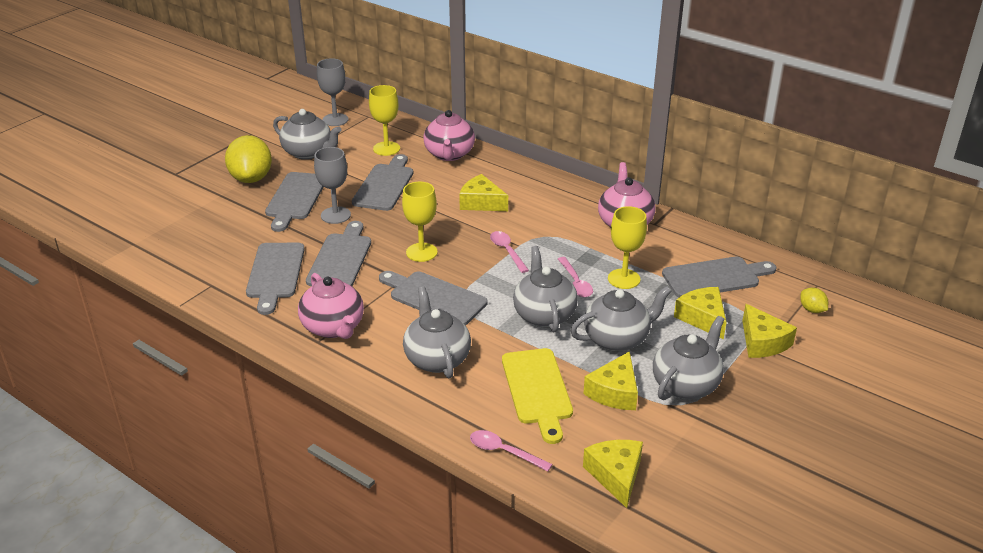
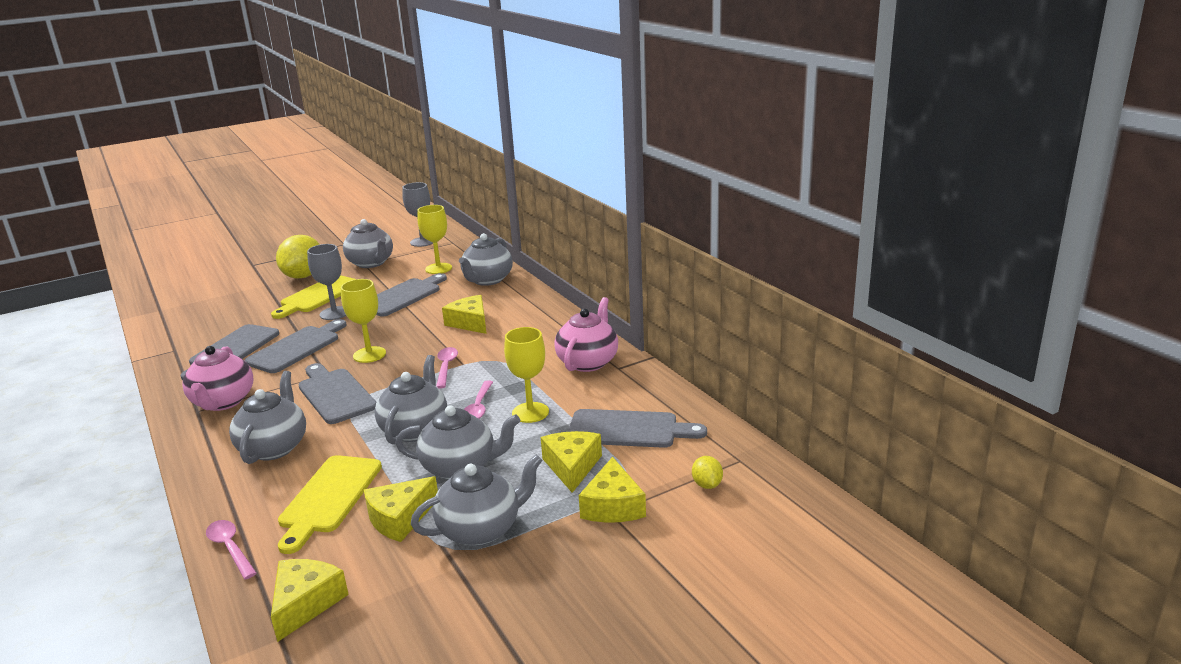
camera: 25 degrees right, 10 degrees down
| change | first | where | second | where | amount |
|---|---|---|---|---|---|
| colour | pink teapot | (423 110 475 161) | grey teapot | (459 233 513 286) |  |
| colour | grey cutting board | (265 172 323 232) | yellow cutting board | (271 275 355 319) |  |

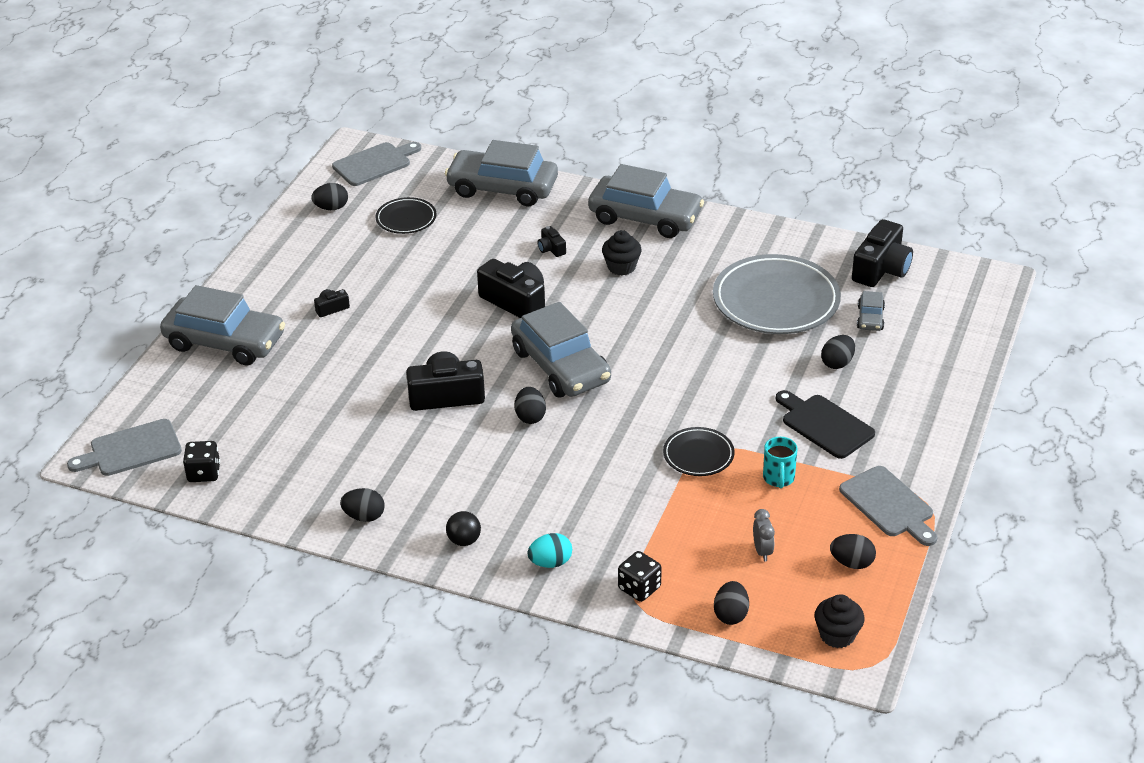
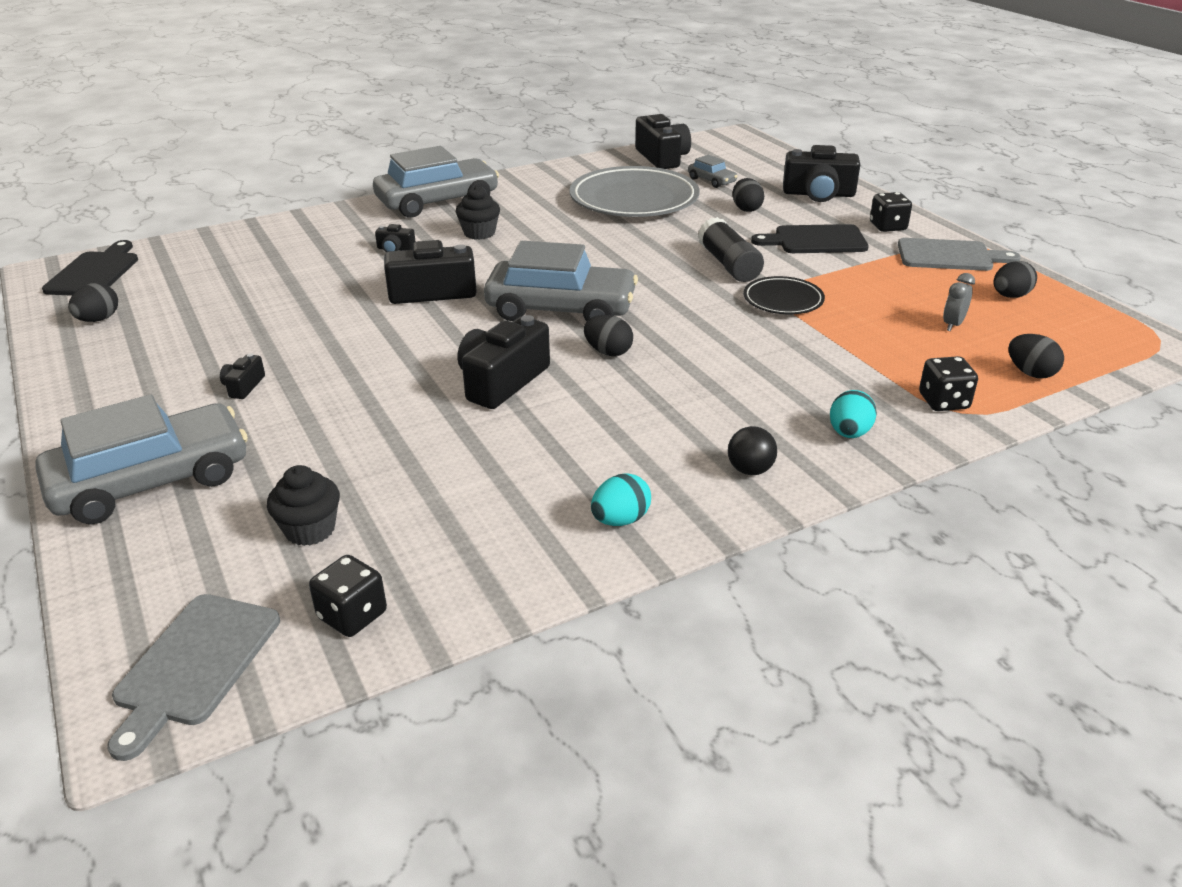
camera: 50 degrees left, 5 degrees down
| change | first | where | second | where | amount |
|---|---|---|---|---|---|
| missing | grey car | (445 140 558 206) |  |  |  |
| colour | grey cutting board | (332 142 421 186) | black cutting board | (42 240 138 296) |  |
| missing | black plate | (376 197 436 234) |  |  |  |
| missing | turquoise mug | (763 437 797 488) |  |  |  |
| colour | black egg | (340 488 385 522) | turquoise egg | (591 473 651 526) |  |
| spun | grey clock | (753 509 775 561) |  | (943 273 975 331) | 90 degrees counterclockwise |
| relocated | black cupcake | (814 594 865 648) |  | (267 465 340 546) |  |
| appeared |  |  | black camera | (783 145 860 202) |  |
| appeared |  |  | black dice | (870 192 912 232) |  |
| appeared |  |  | black glue stick | (698 217 764 282) |  |

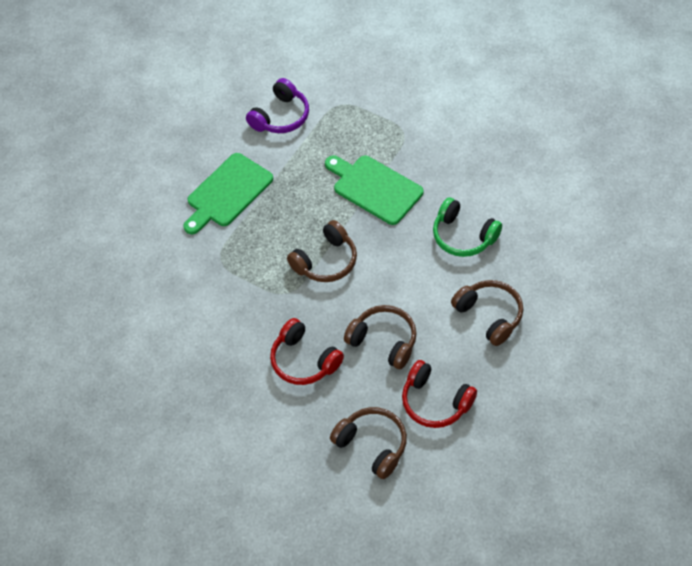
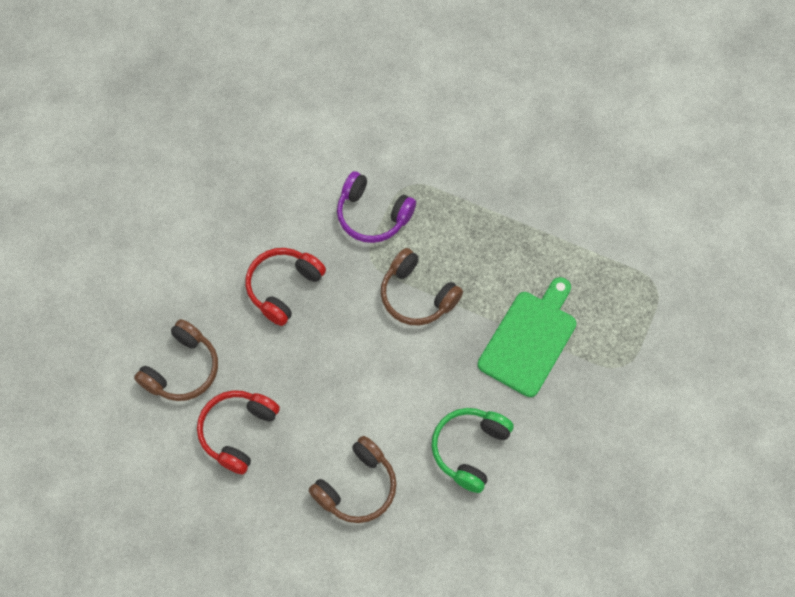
camera: 80 degrees right, 10 degrees up
| change | first | where | second | where | amount |
|---|---|---|---|---|---|
| relocated | purple headphones | (246 78 309 133) |  | (337 171 416 243) |  |
| missing | green cutting board | (183 153 273 234) |  |  |  |
| missing | brown headphones | (344 305 417 369) |  |  |  |

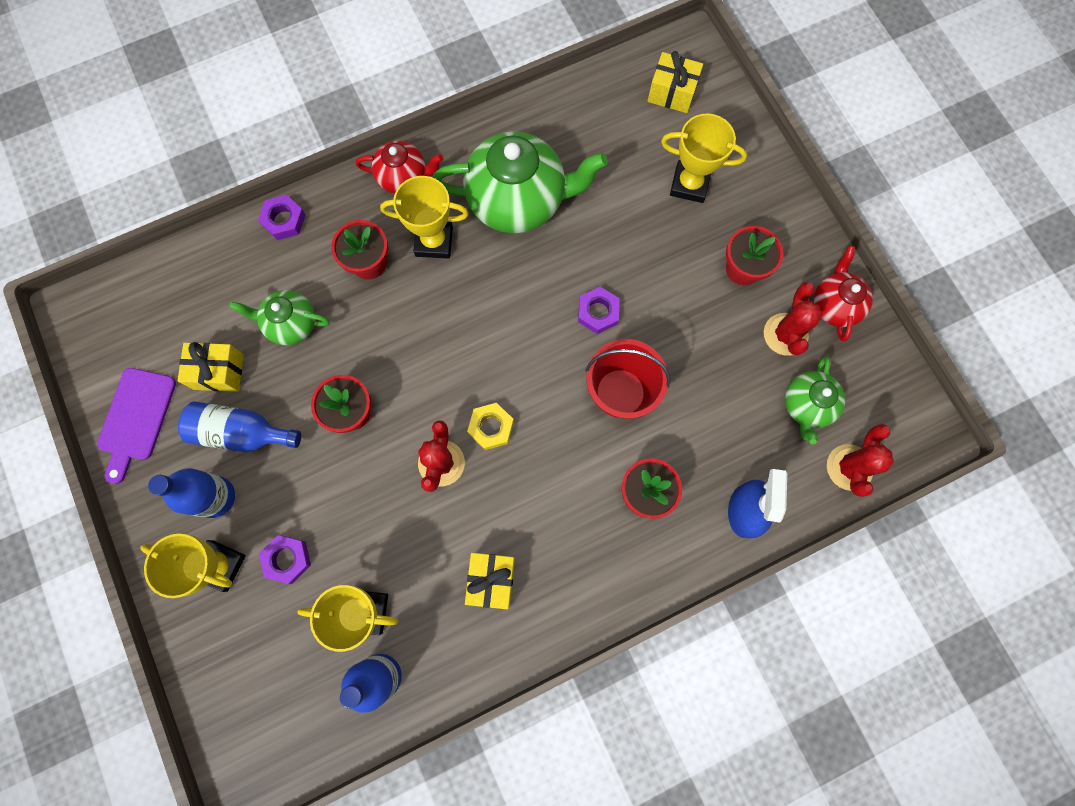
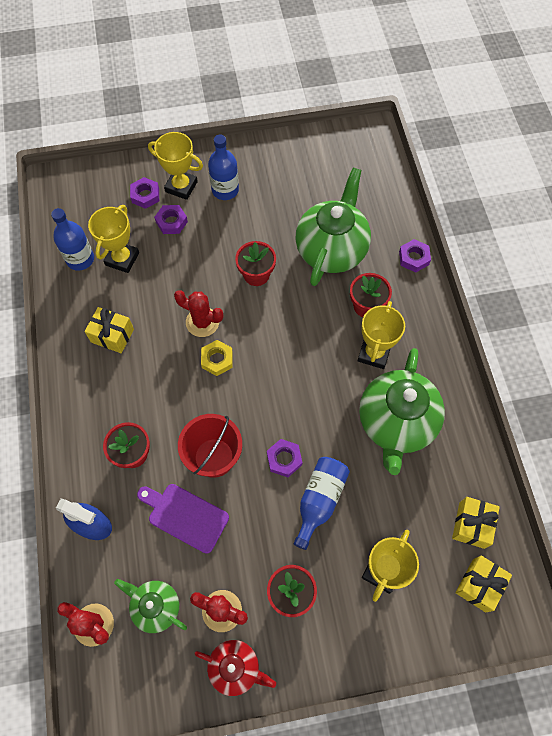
camera: 105 degrees right, 10 degrees down
| change | first | where | second | where | amount |
|---|---|---|---|---|---|
| missing | red teapot | (356 141 443 193) |  |  |  |
| size | green teapot | (229 290 330 345) |  | (296 168 371 286) | x1.86 |
| relocated | yellow gift | (177 342 244 392) |  | (452 497 500 549) |  |
| relocated | purple cutting board | (97 368 176 484) |  | (137 484 229 554) |  |
| relocated | blue bottle | (178 401 301 452) |  | (294 457 350 550) |  |
| spun | yellow trophy | (140 534 246 598) |  | (148 132 203 200) | 75 degrees clockwise |
| appeared |  |  | purple nut | (130 177 159 209) |  |

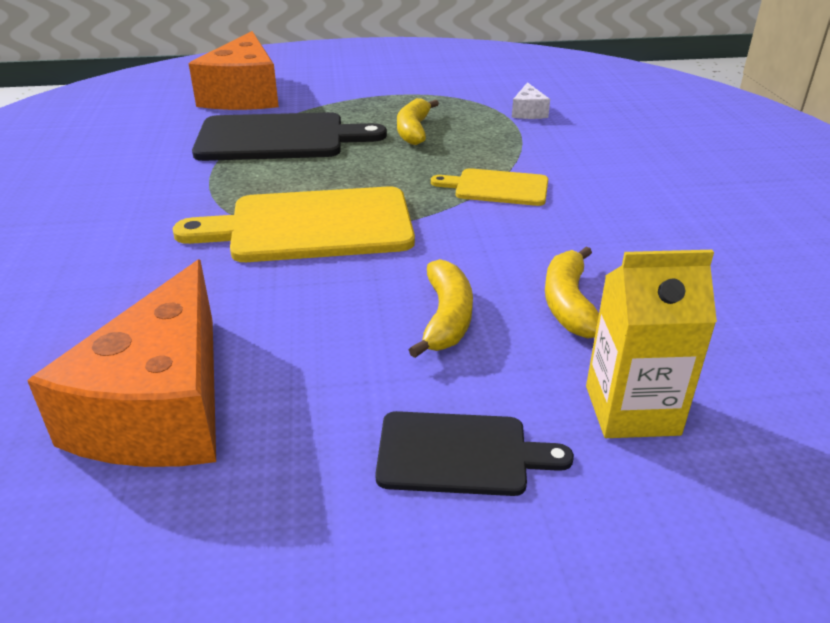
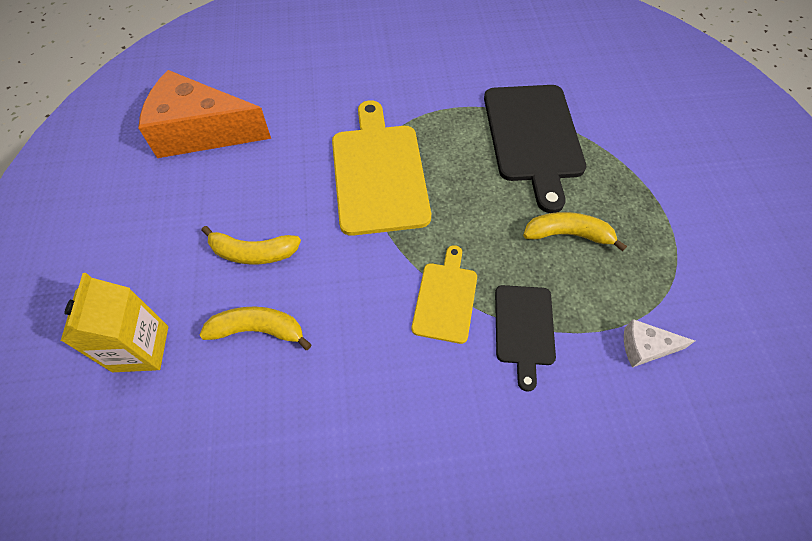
camera: 90 degrees right, 25 degrees up
| change | first | where | second | where | amount |
|---|---|---|---|---|---|
| missing | orange cheese | (189 31 279 110) |  |  |  |
| relocated | black cutting board | (375 411 574 496) |  | (495 285 556 392) |  |

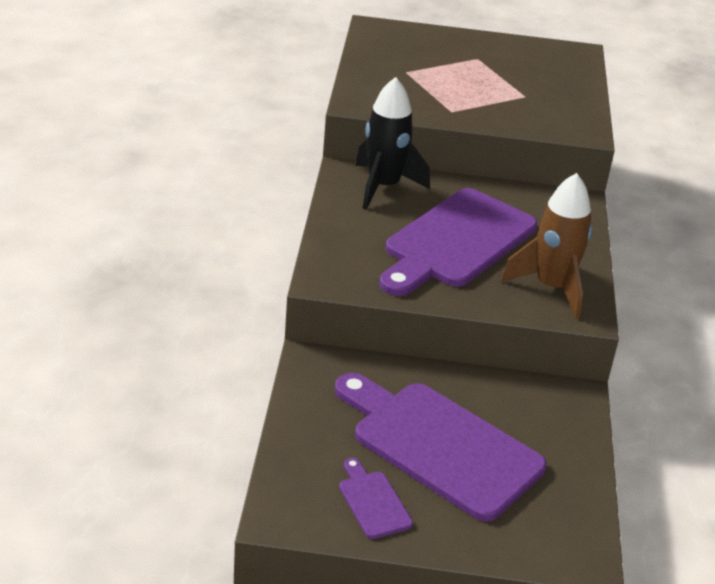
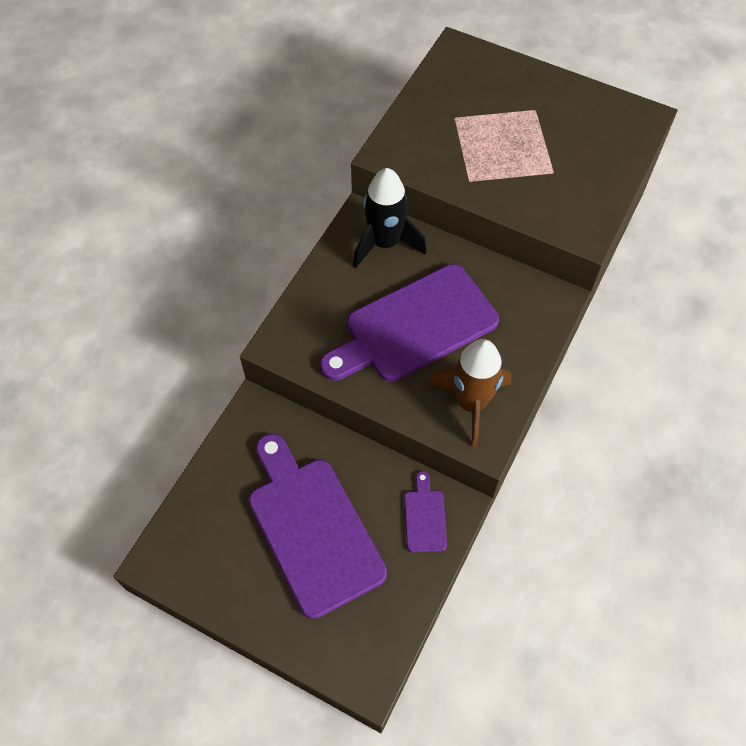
camera: 25 degrees right, 25 degrees up
| change | first | where | second | where | amount |
|---|---|---|---|---|---|
| relocated | purple cutting board | (339 458 413 539) |  | (404 471 447 552) |  |

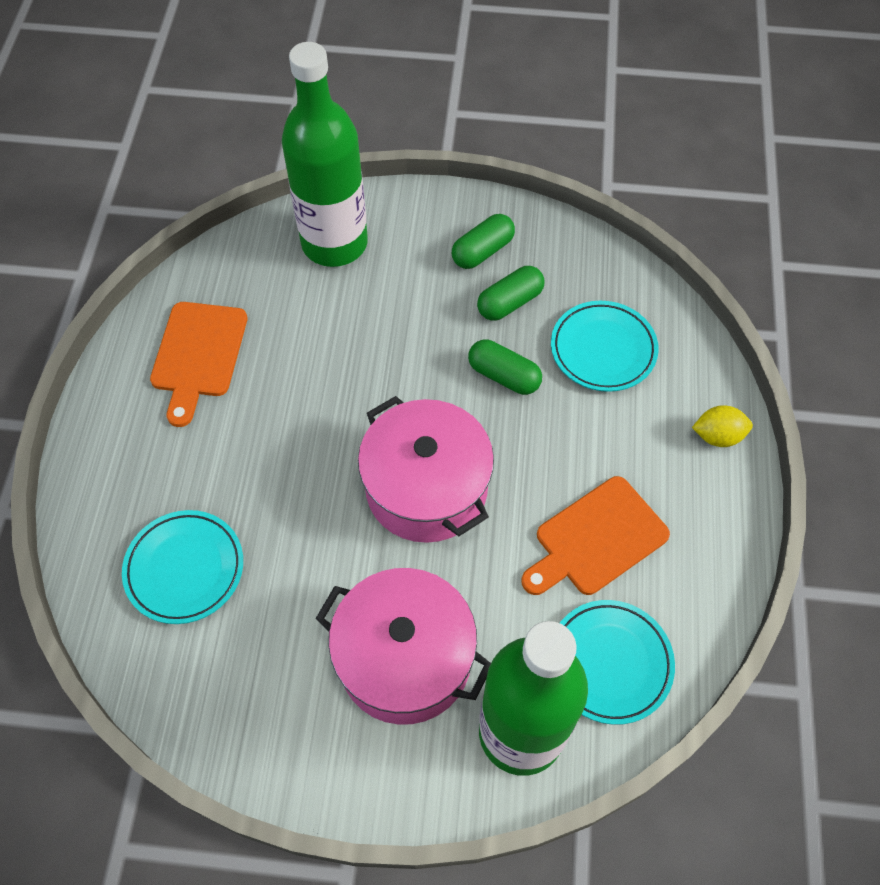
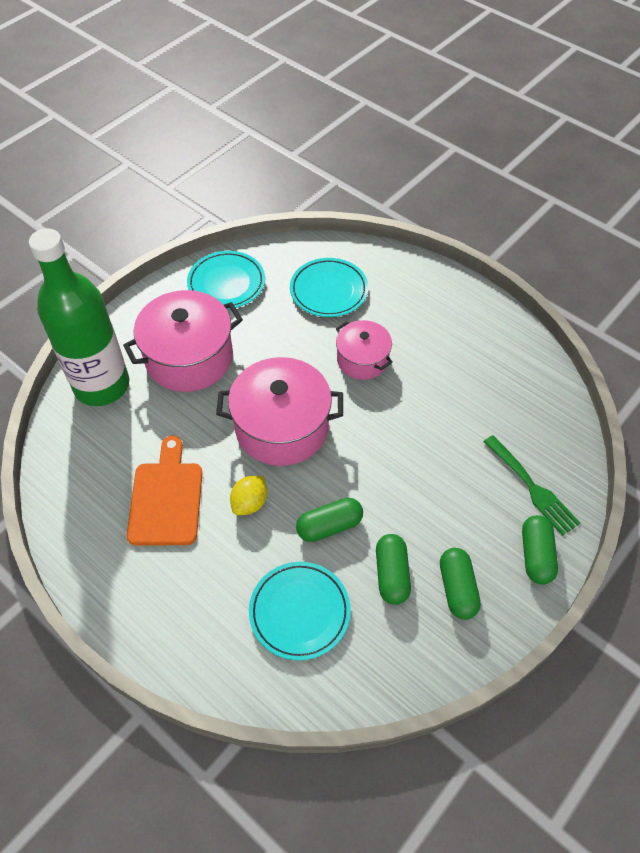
camera: 125 degrees right, 5 degrees down
| change | first | where | second | where | amount |
|---|---|---|---|---|---|
| exchanged | green bottle | (282 42 368 267) | green fork | (484 435 580 536) |  |
| missing | orange cutting board | (150 302 248 427) |  |  |  |
| relocated | yellow lemon | (692 405 753 447) |  | (230 476 267 515) |  |
| relocated | turquoise plate | (560 600 675 725) |  | (187 251 265 309) |  |
| appeared |  |  | pink pot | (336 320 393 380) |  |
| appeared |  |  | green capsule | (522 515 558 584) |  |

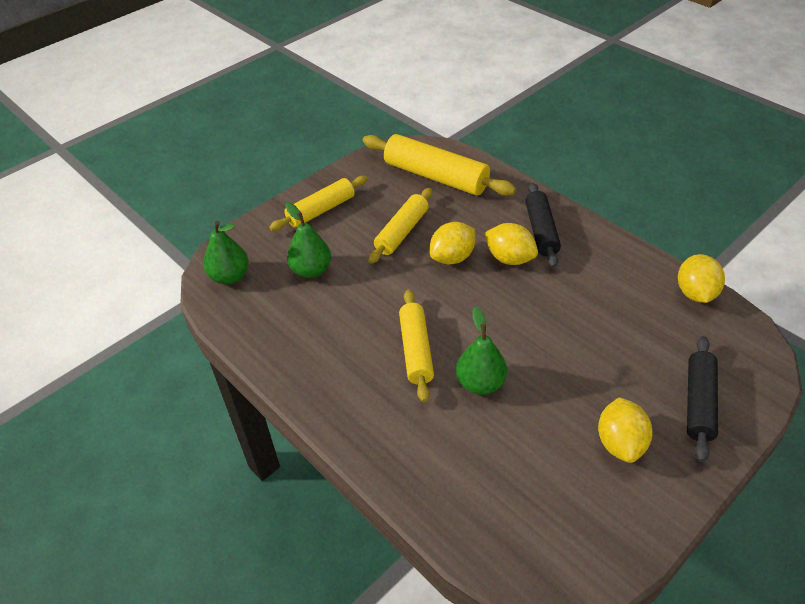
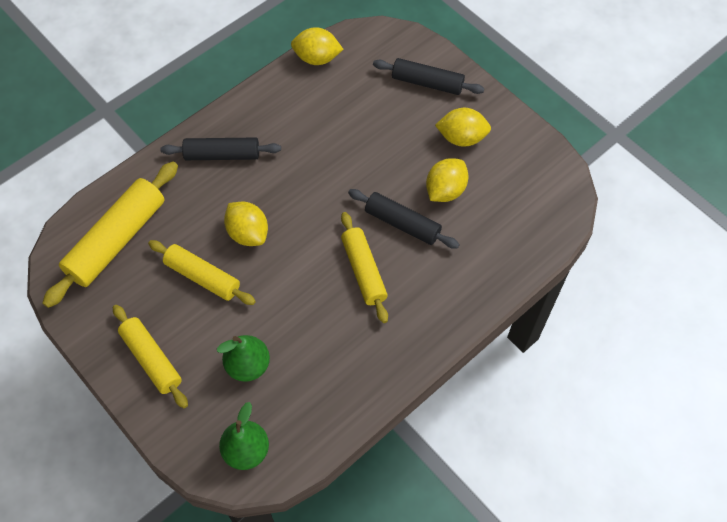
camera: 90 degrees left, 15 degrees up
| change | first | where | second | where | amount |
|---|---|---|---|---|---|
| relocated | yellow lemon | (485 223 538 265) |  | (426 158 469 202) |  |
| spun | yellow rolling pin | (399 290 434 403) |  | (341 212 388 323) | 75 degrees clockwise |
| exchanged | green pear | (456 307 507 395) | black rolling pin | (348 189 460 249) |  |

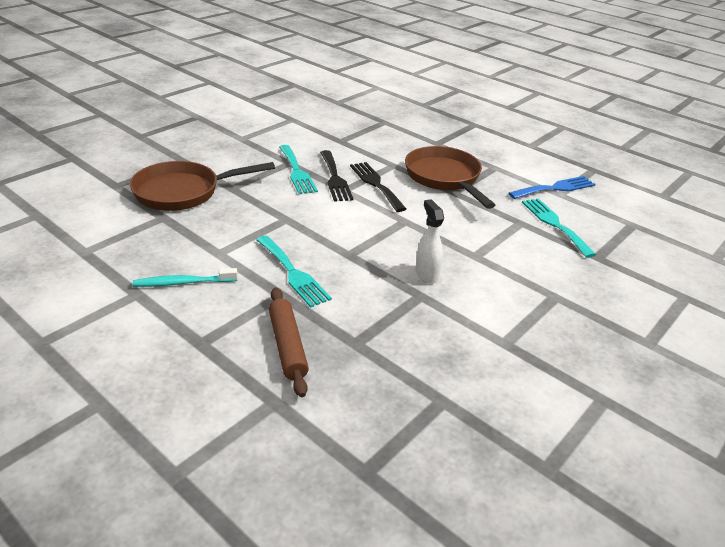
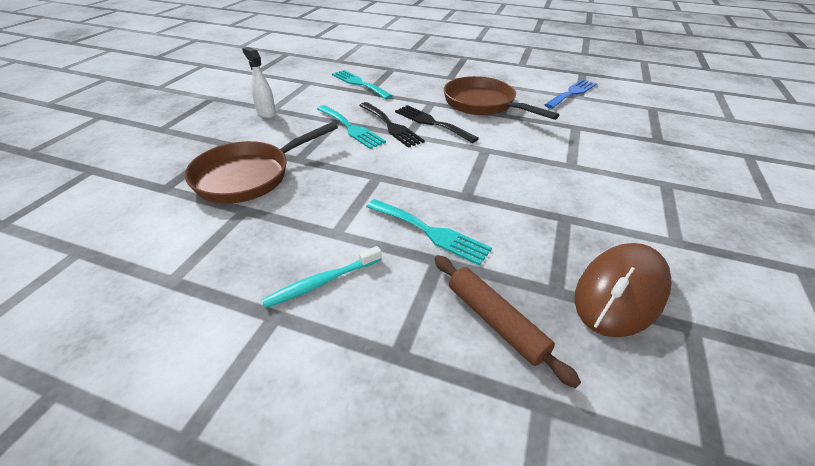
camera: 20 degrees left, 5 degrees up
| change | first | where | second | where | amount |
|---|---|---|---|---|---|
| relocated | turquoise fork | (522 198 596 258) |  | (332 70 393 99) |  |
| relocated | white spray bottle | (416 199 444 284) |  | (242 47 276 118) |  |
| appeared |  |  | brown mouse | (575 243 672 337) |  |

